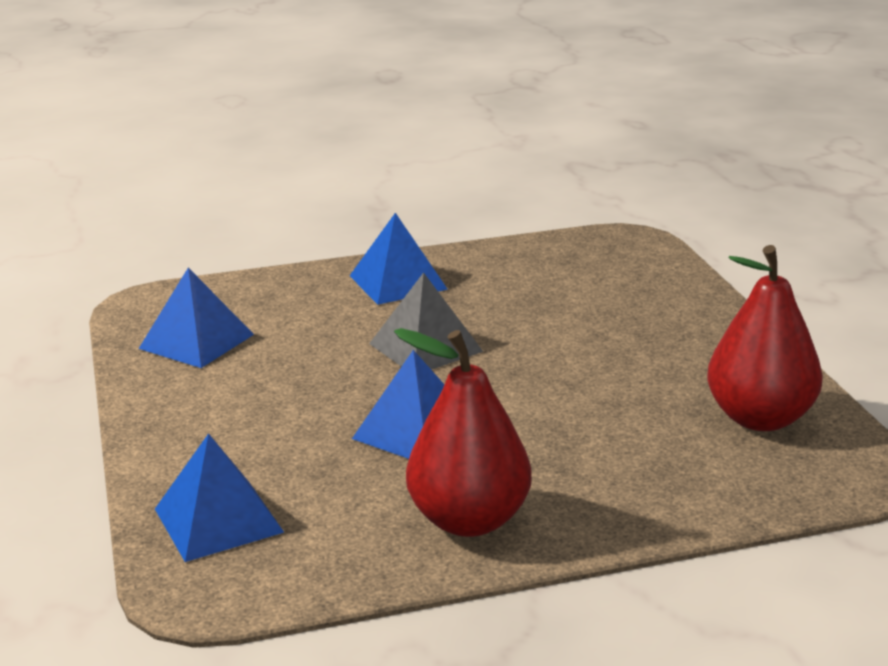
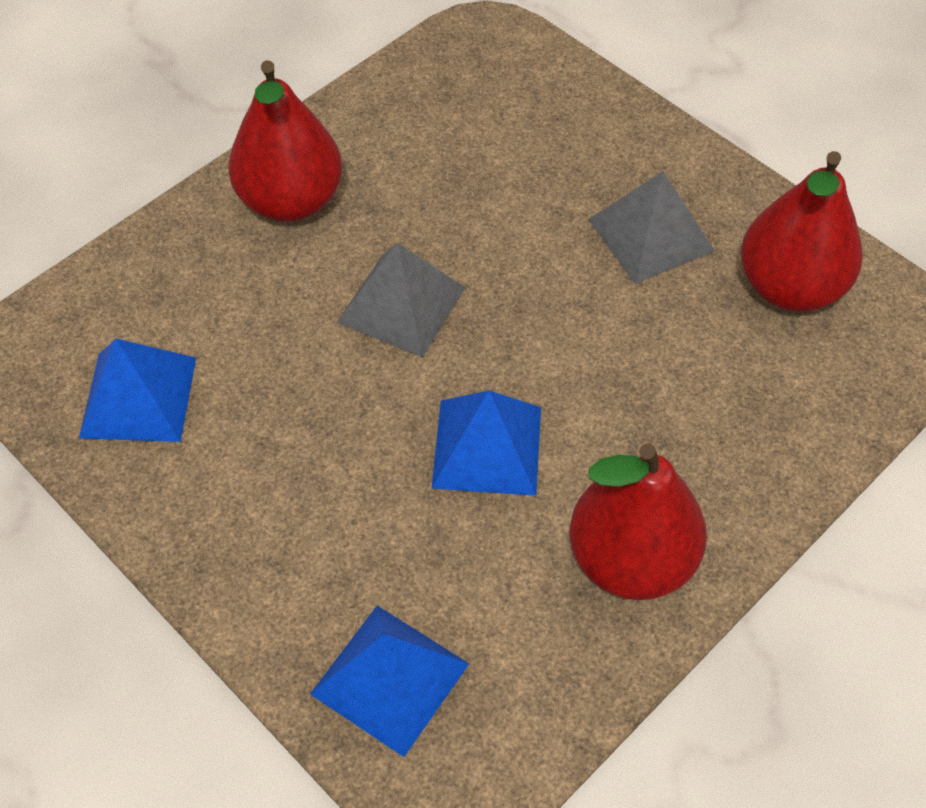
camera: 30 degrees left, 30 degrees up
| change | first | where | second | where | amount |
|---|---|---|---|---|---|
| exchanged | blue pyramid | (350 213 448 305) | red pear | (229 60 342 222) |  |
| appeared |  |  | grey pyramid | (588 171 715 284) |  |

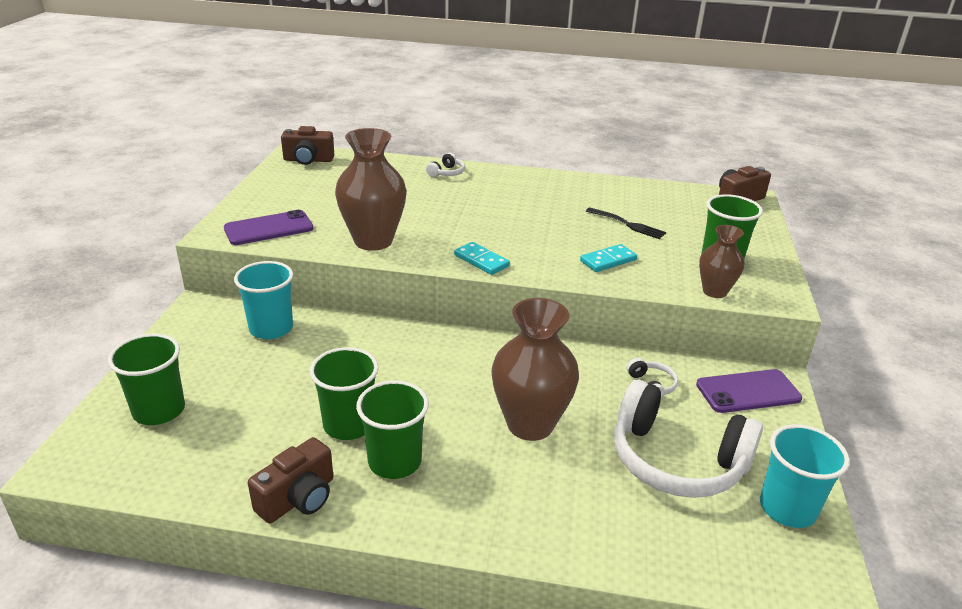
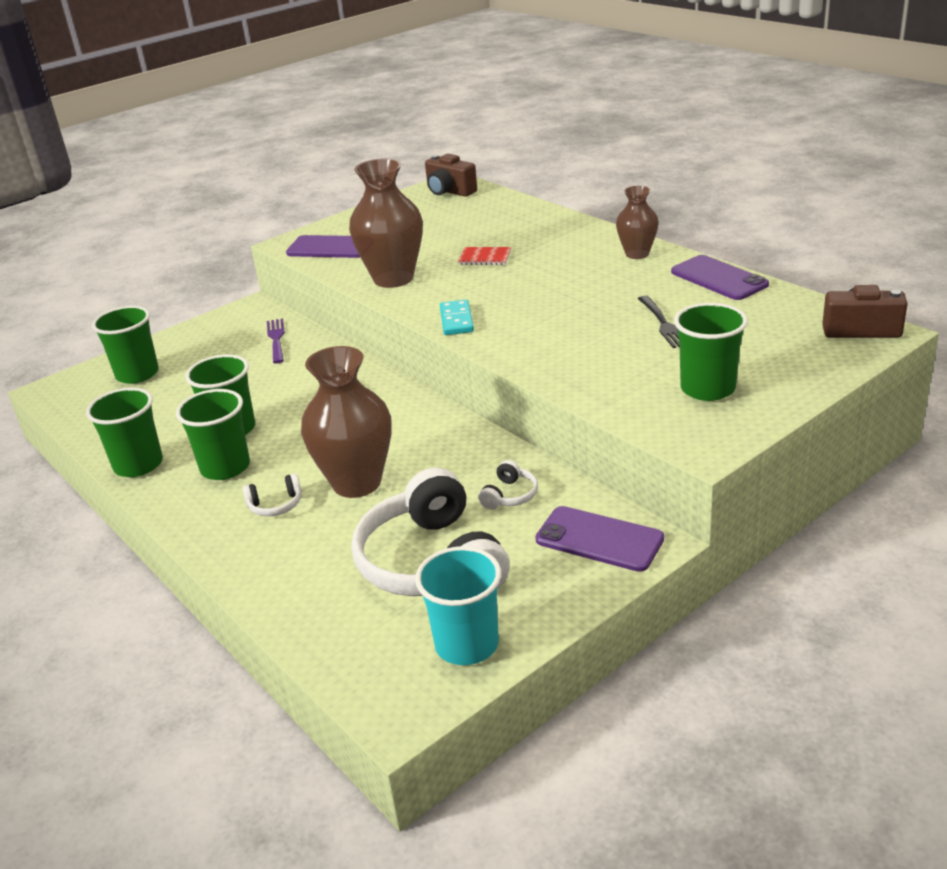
camera: 45 degrees right, 0 degrees up
| change | first | where | second | where | amount |
|---|---|---|---|---|---|
| relocated | white headphones | (426 153 465 177) |  | (242 473 302 516) |  |
| relocated | brown vase | (699 225 744 298) |  | (616 185 659 259) |  |
| missing | turquoise domino | (580 244 637 272) |  |  |  |
| exchanged | turquoise cup | (234 261 293 339) | purple fork | (267 318 285 364) |  |
| exchanged | brown camera | (248 437 333 523) | green cup | (86 387 163 477) |  |
| appeared |  |  | red notebook | (458 247 511 265) |  |
| appeared |  |  | purple phone | (671 255 769 300) |  |

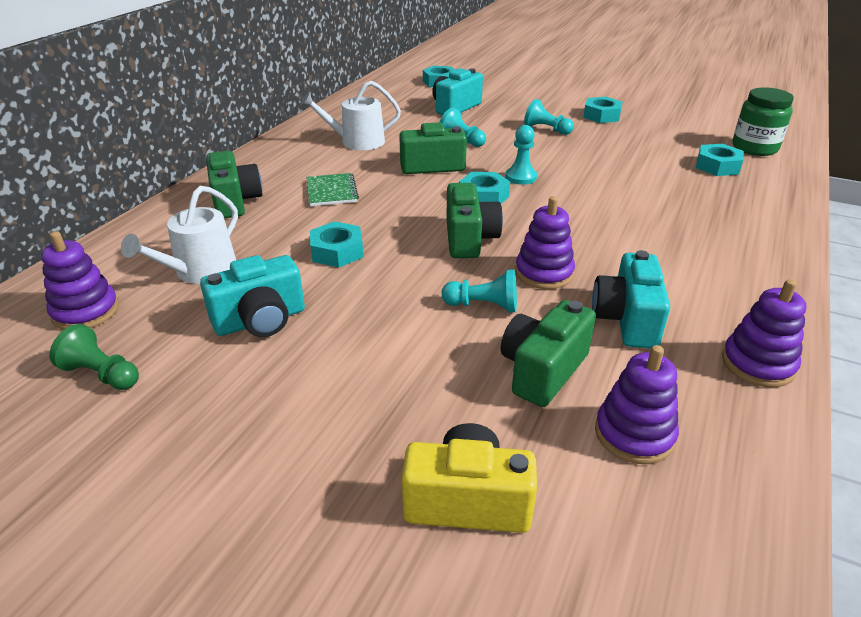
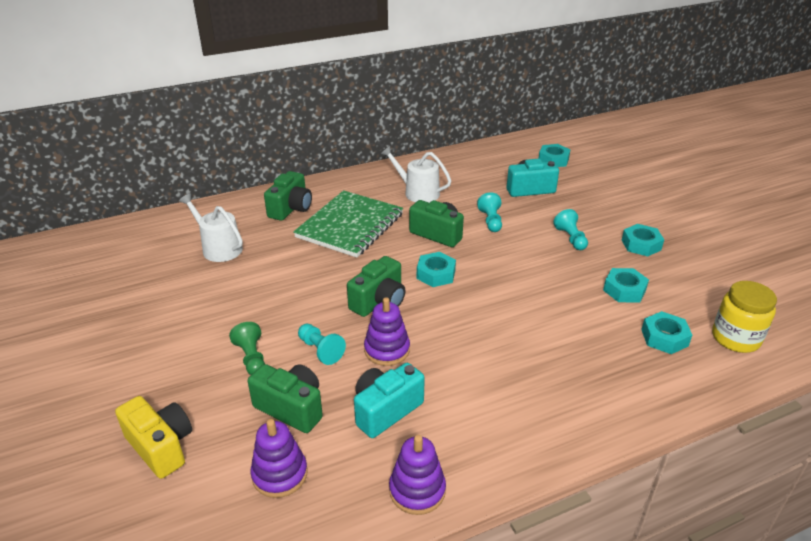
camera: 40 degrees right, 0 degrees up
| change | first | where | second | where | amount |
|---|---|---|---|---|---|
| colour | green jar | (733 87 794 156) | yellow jar | (712 281 777 353) |  |
| missing | turquoise pawn | (506 125 537 185) |  |  |  |
| size | green notebook | (306 173 359 206) |  | (293 190 403 258) | x2.07 |
| spun | white watering can | (121 186 238 284) |  | (179 193 243 262) | 60 degrees clockwise |
| relocated | turquoise nut | (310 221 364 268) |  | (603 268 649 302) |  |
| missing | purple stacking toy | (41 231 119 330) |  |  |  |
| missing | turquoise camera | (200 255 305 337) |  |  |  |
| spun | green camera | (501 300 596 407) |  | (248 364 323 433) | 45 degrees clockwise |
| relocated | green pawn | (49 324 139 390) |  | (229 322 265 375) |  |

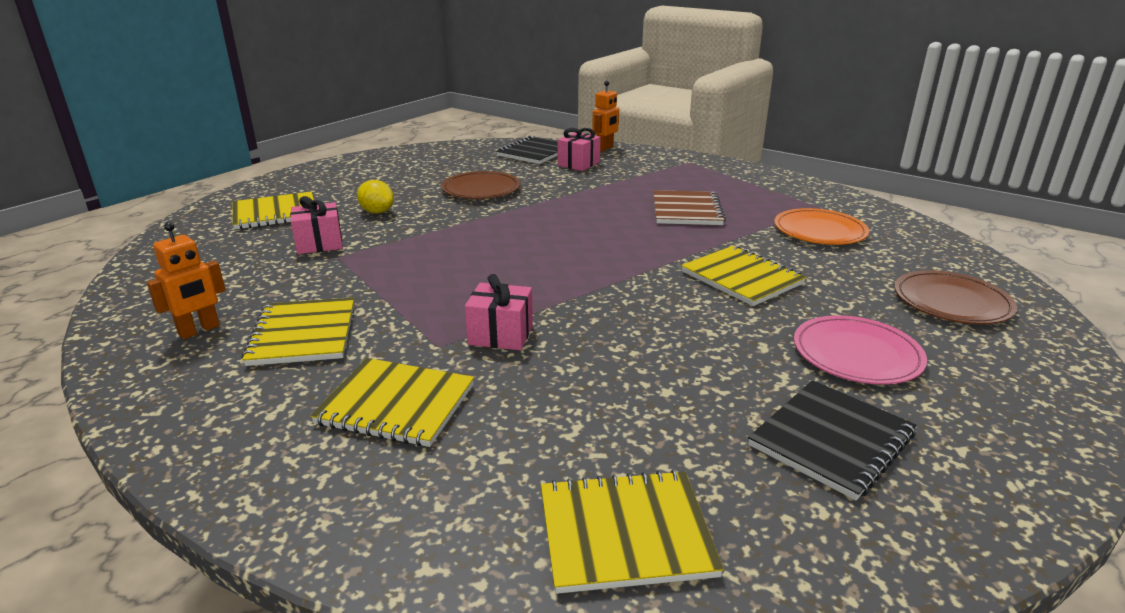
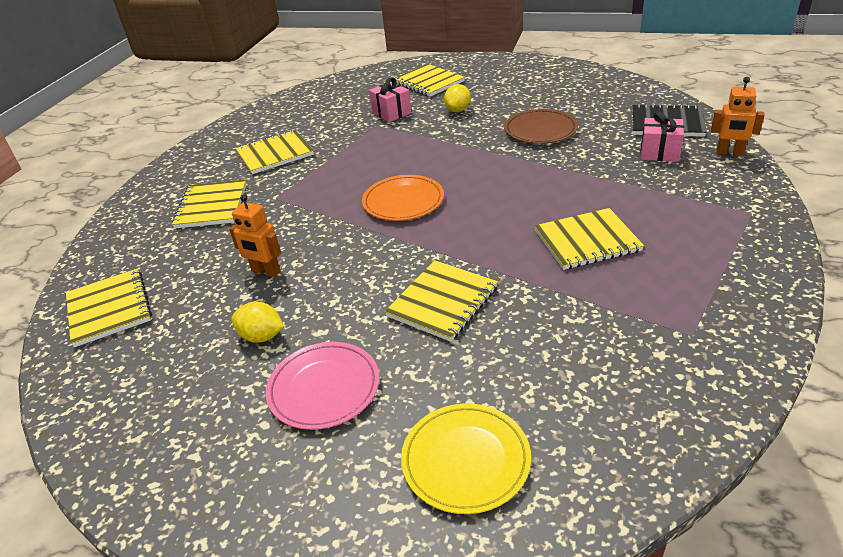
camera: 75 degrees right, 10 degrees up
| change | first | where | second | where | amount |
|---|---|---|---|---|---|
| colour | brown notebook | (653 190 726 225) | yellow notebook | (534 208 644 270) |  |
| relocated | orange plate | (774 208 869 245) |  | (362 175 444 221) |  |
| relocated | orange robot | (147 222 226 339) |  | (229 194 281 277) |  |
| colour | brown plate | (894 270 1017 324) | yellow plate | (401 403 531 514) |  |
| missing | pink gift | (465 274 533 350) |  |  |  |
| missing | black notebook | (748 380 917 500) |  |  |  |
| appeared |  |  | yellow lemon | (231 302 284 343) |  |

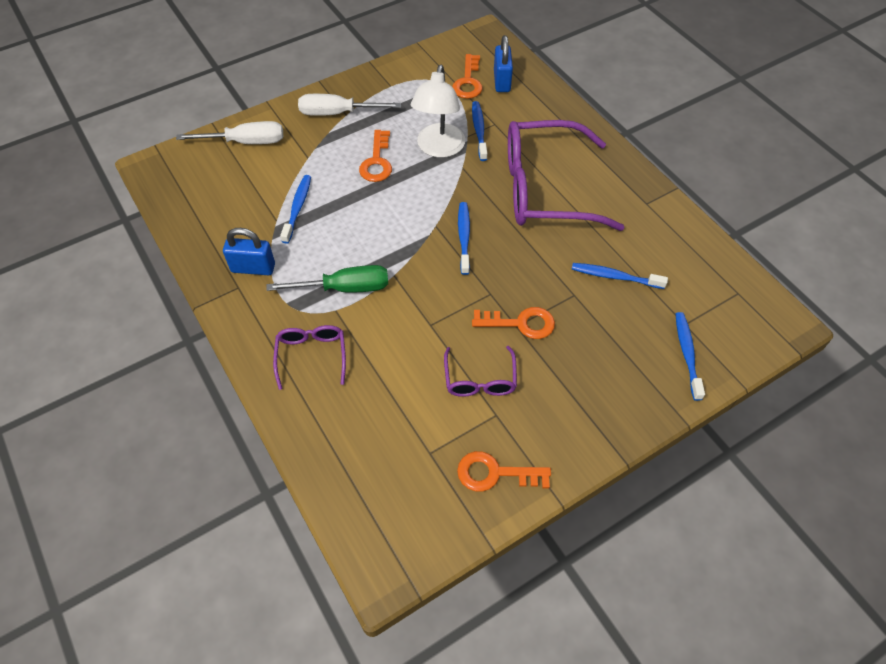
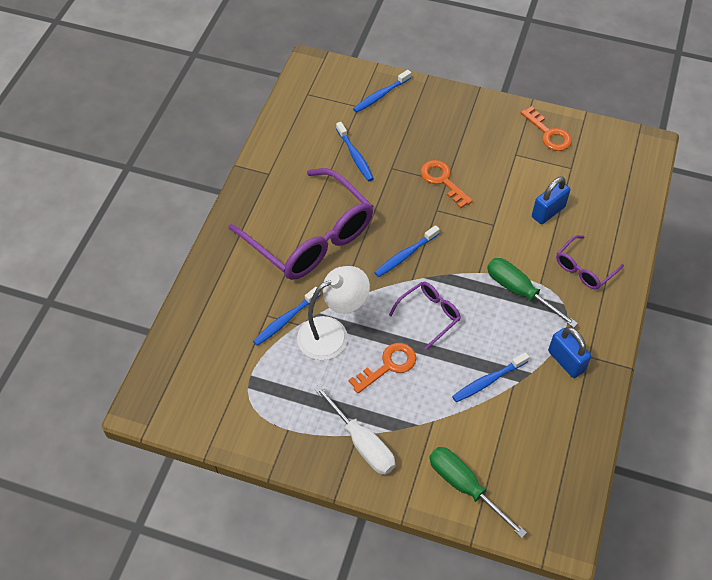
camera: 130 degrees left, 0 degrees up
| change | first | where | second | where | amount |
|---|---|---|---|---|---|
| relocated | blue padlock | (494 35 513 92) |  | (532 176 571 224) |  |
| missing | orange key | (452 54 482 99) |  |  |  |
| colour | white screwdriver | (176 121 283 144) | green screwdriver | (429 447 527 538) |  |
| relocated | purple glasses | (444 346 517 397) |  | (389 282 461 350) |  |

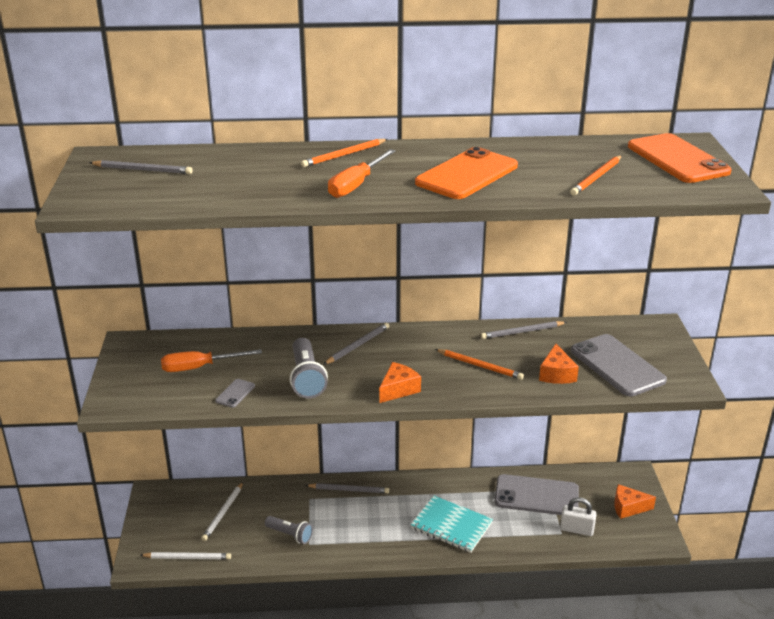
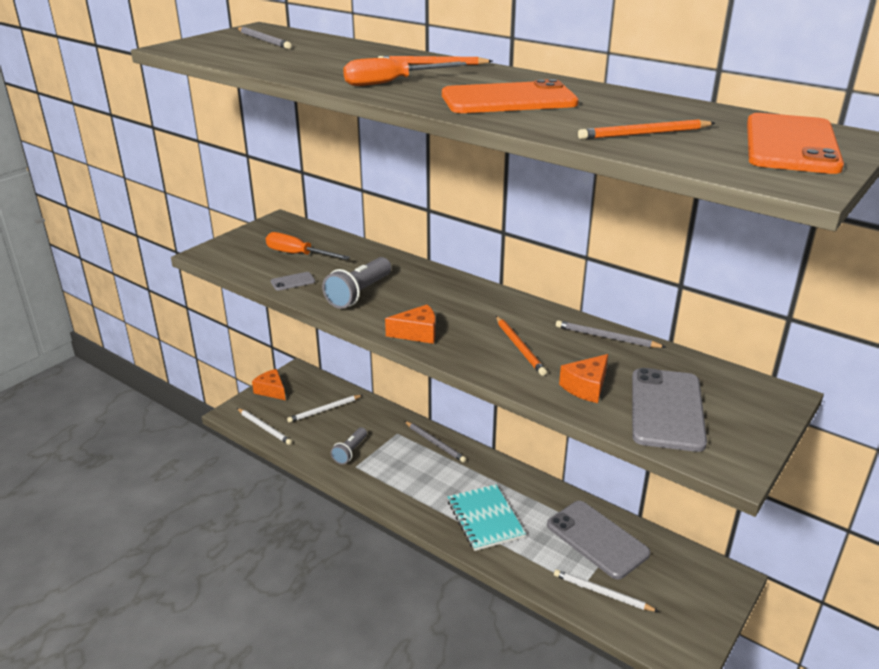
camera: 40 degrees right, 0 degrees up
| change | first | where | second | where | amount |
|---|---|---|---|---|---|
| missing | grey pencil | (323 323 389 365) |  |  |  |
| relocated | orange cheese | (614 484 656 519) |  | (252 369 286 400) |  |
| exchanged | white padlock | (560 497 597 536) | white pencil | (554 569 659 612) |  |
| spun | grey flashlight | (265 516 313 544) |  | (331 427 367 464) | 45 degrees clockwise |

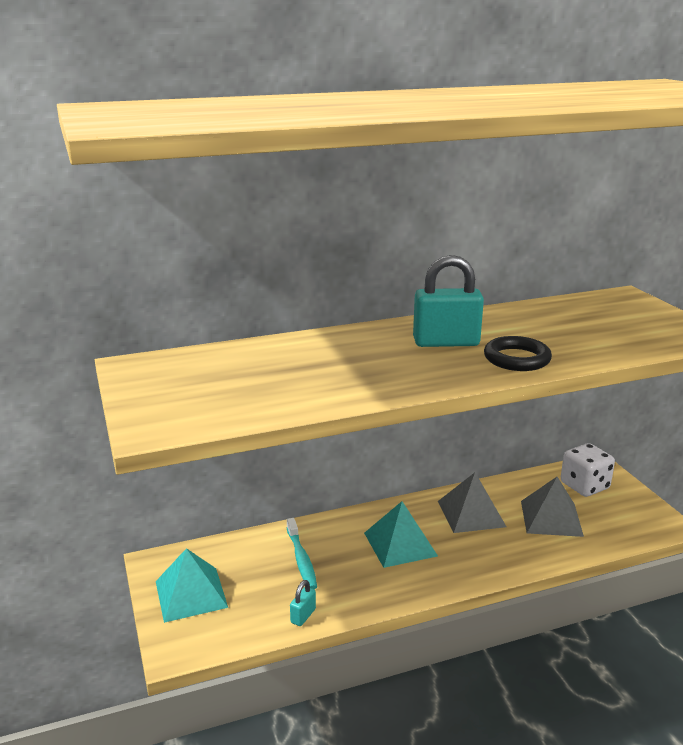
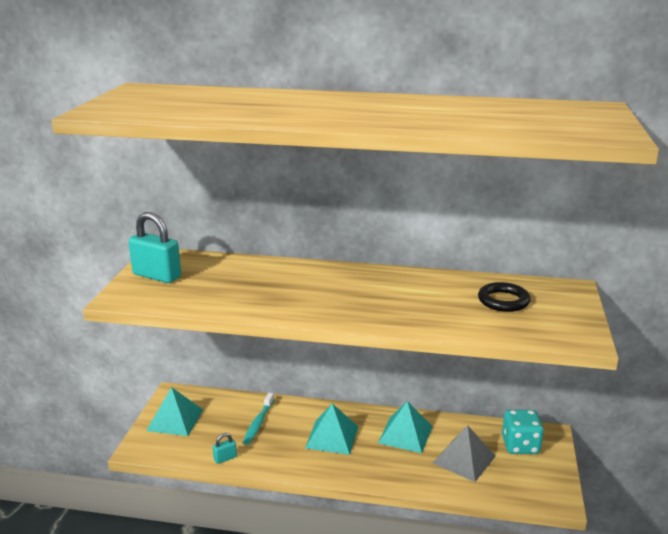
camera: 30 degrees right, 0 degrees up
| change | first | where | second | where | amount |
|---|---|---|---|---|---|
| relocated | turquoise padlock | (413 255 484 347) |  | (128 212 181 283) |  |
| relocated | black ring | (484 336 552 371) |  | (478 282 531 312) |  |
| colour | white dice | (561 443 615 497) | turquoise dice | (502 410 544 454) |  |
| colour | grey pyramid | (438 472 506 533) | turquoise pyramid | (378 401 432 453) |  |

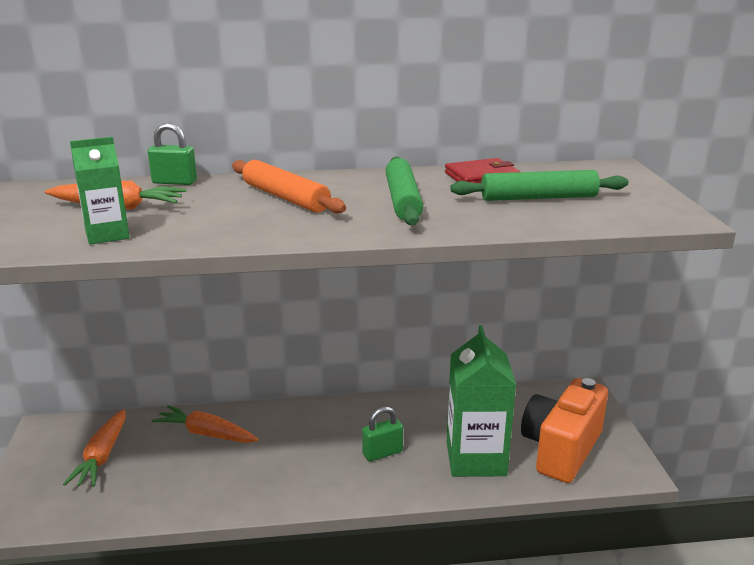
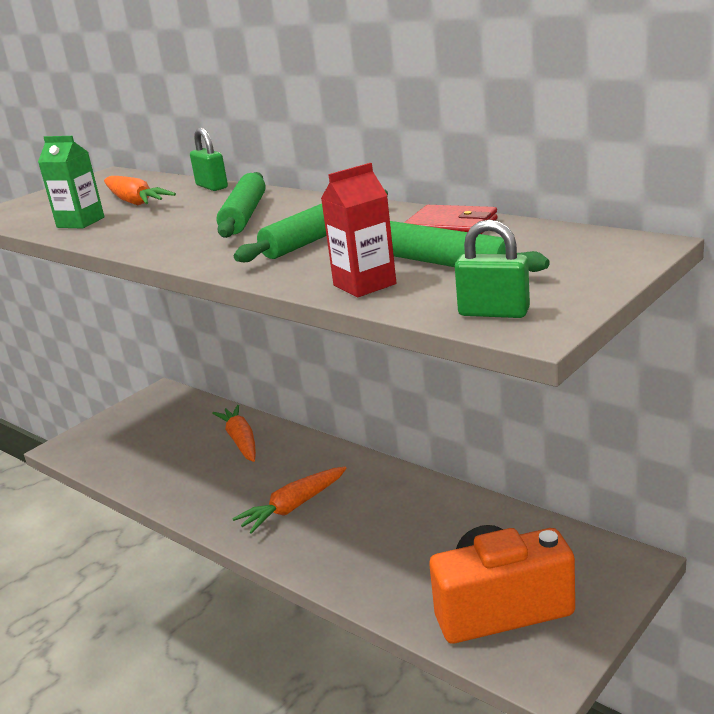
camera: 50 degrees right, 0 degrees up
| change | first | where | second | where | amount |
|---|---|---|---|---|---|
| colour | orange rolling pin | (232 160 346 213) | green rolling pin | (216 172 266 238) |  |
| missing | green carton | (447 325 516 477) |  |  |  |
| relocated | green padlock | (362 406 403 462) |  | (455 220 530 318) |  |
| relocated | orange carrot | (63 409 126 487) |  | (232 467 347 534) |  |
| appeared |  |  | red carton | (321 163 396 298) |  |

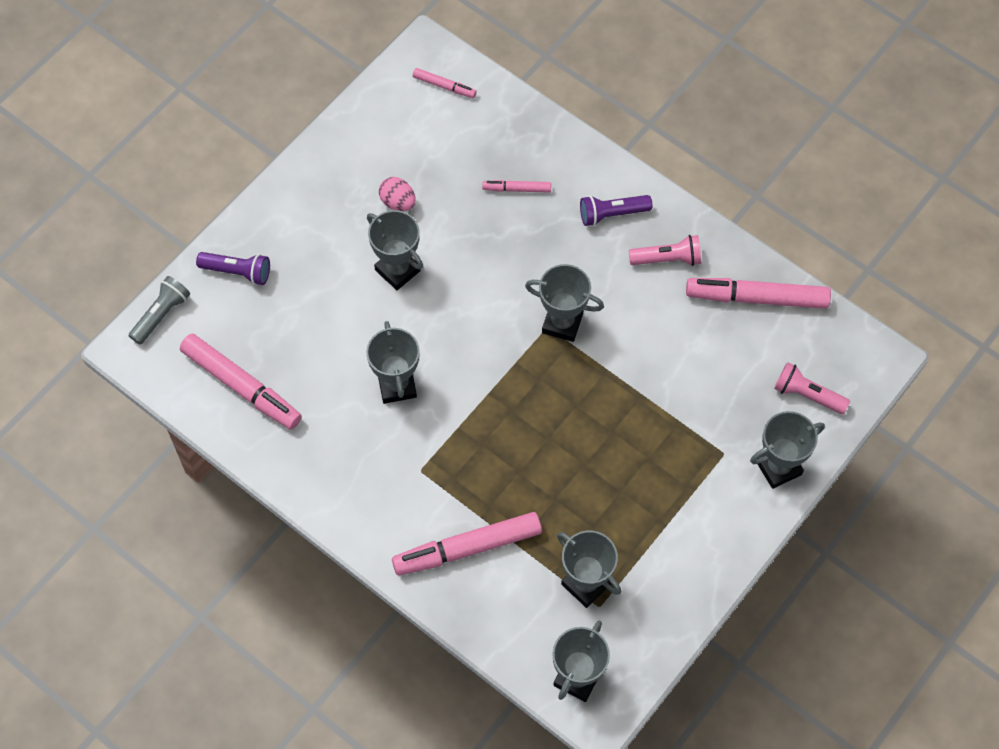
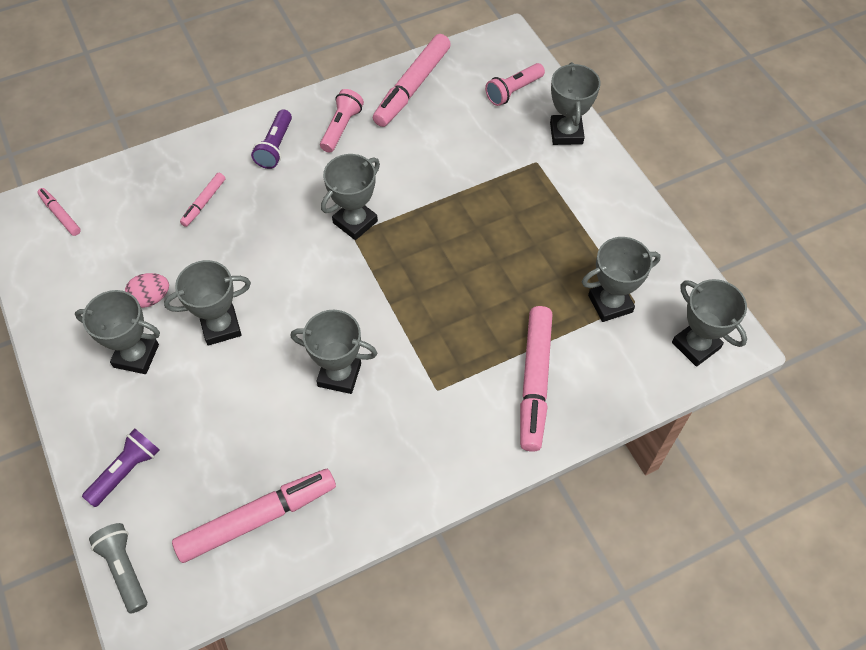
camera: 65 degrees left, 5 degrees down
| change | first | where | second | where | amount |
|---|---|---|---|---|---|
| spun | pink marker | (413 68 476 98) |  | (37 188 81 236) | 90 degrees counterclockwise |
| appeared |  |  | grey trophy | (75 290 160 374) |  |

